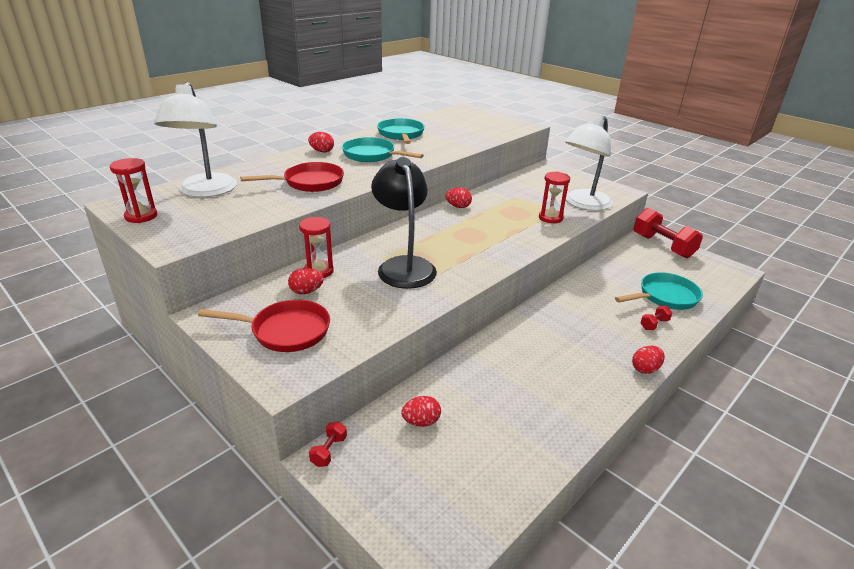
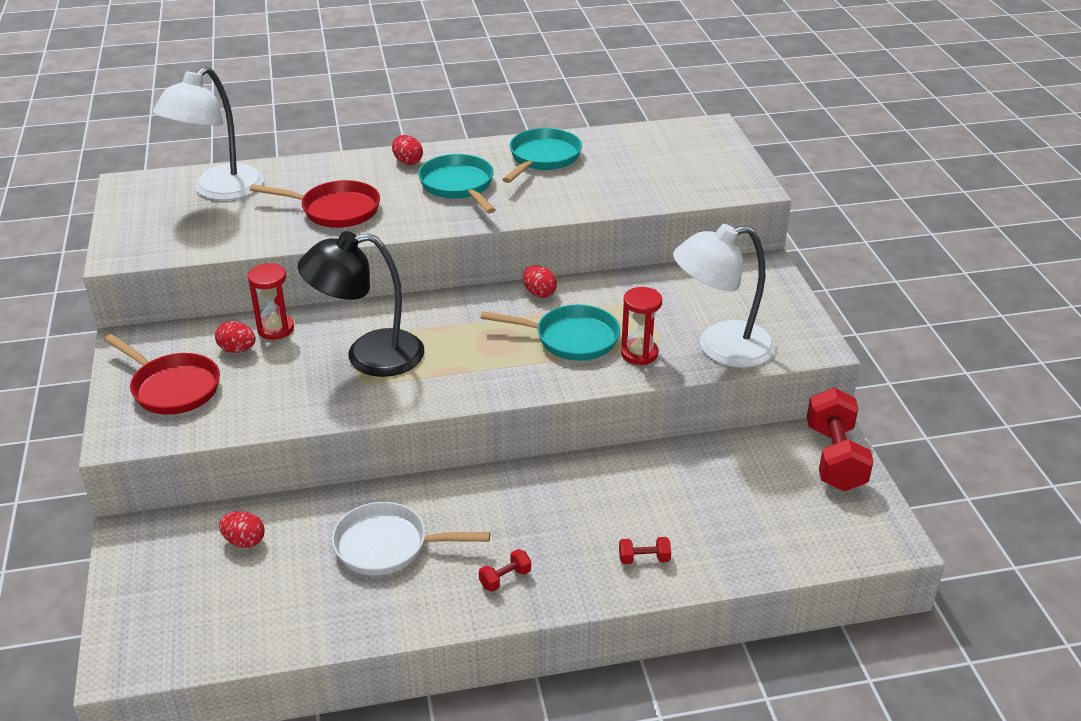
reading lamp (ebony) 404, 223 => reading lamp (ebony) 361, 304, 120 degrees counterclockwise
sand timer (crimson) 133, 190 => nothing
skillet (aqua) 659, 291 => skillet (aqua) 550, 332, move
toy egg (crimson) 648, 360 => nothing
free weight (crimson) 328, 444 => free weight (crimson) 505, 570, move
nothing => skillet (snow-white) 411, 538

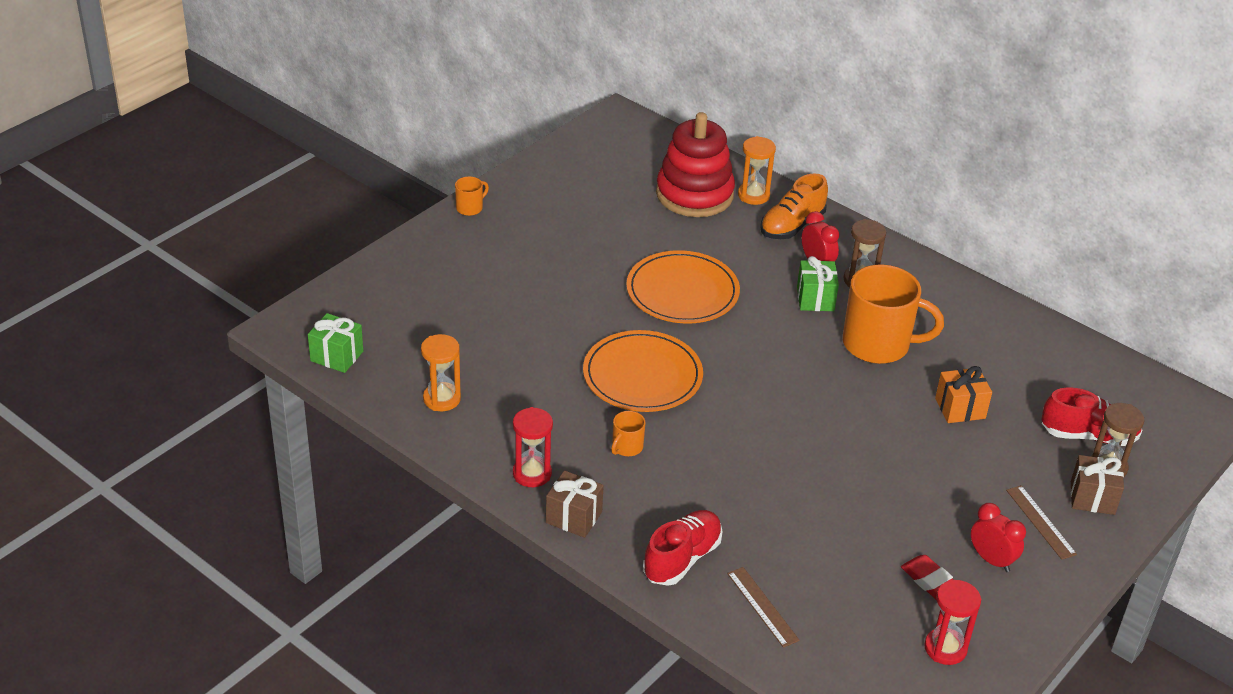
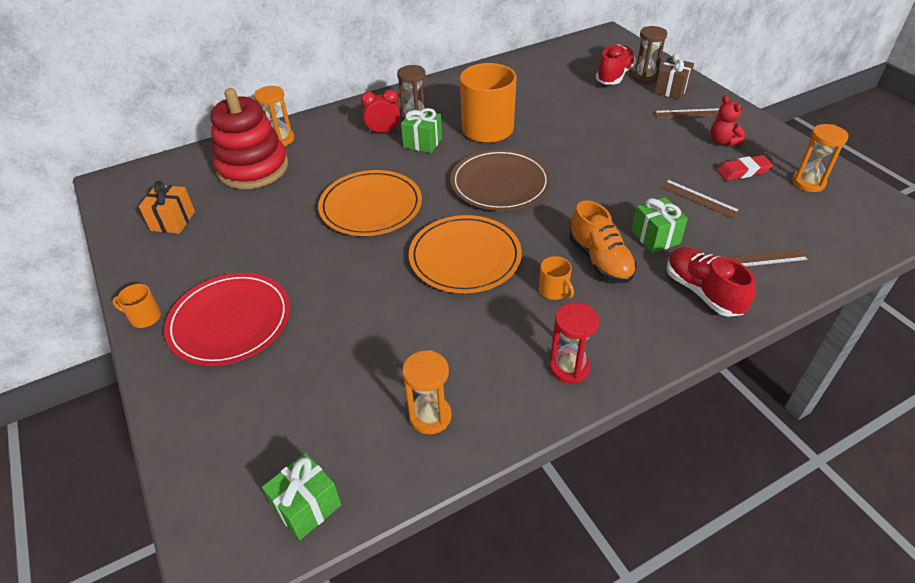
shoe (orange) 794, 206 => shoe (orange) 603, 241, move
tea mug (orange) 472, 196 => tea mug (orange) 136, 306, 60 degrees counterclockwise
present (orange) 963, 394 => present (orange) 167, 207, move
present (brown) 575, 504 => nothing
clock (crimson) 998, 537 => teddy (crimson) 728, 121
sand timer (crimson) 952, 622 => sand timer (orange) 820, 158
nothing => dinner plate (brown) 500, 180
nothing => straightedge (brown) 700, 198
nothing => present (green) 659, 225
nothing => dinner plate (crimson) 227, 319

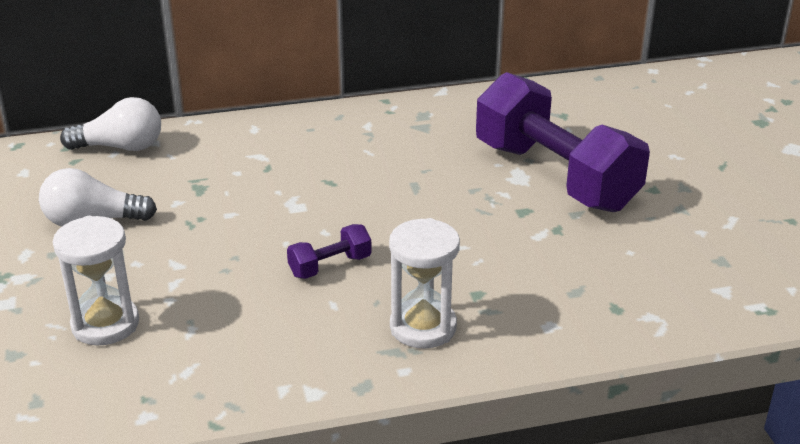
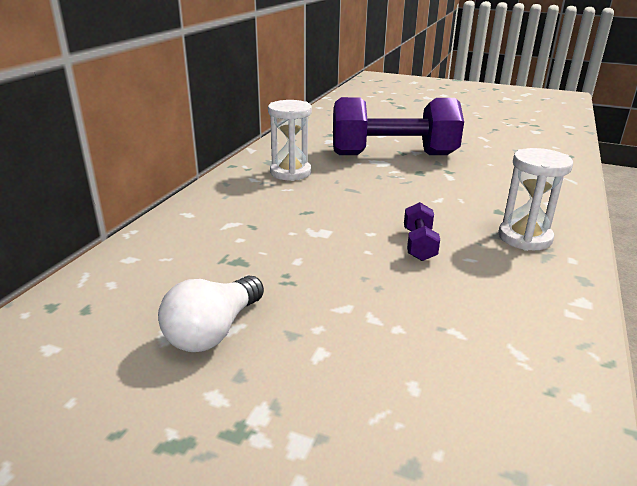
light bulb (snow-white) 110, 124 => nothing
sand timer (snow-white) 96, 281 => sand timer (snow-white) 290, 140, move

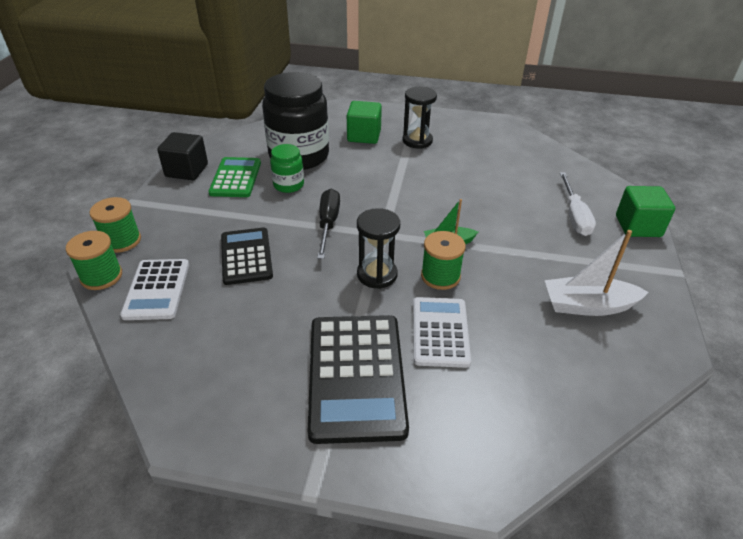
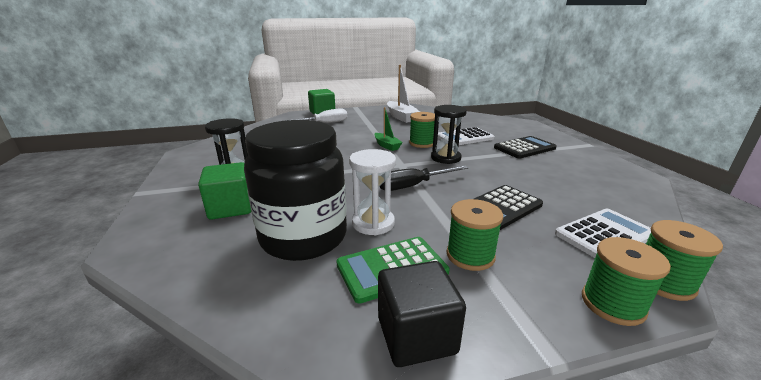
jam jar (green) 287, 168 => sand timer (snow-white) 372, 192
adding machine (ebony) 358, 379 => adding machine (ebony) 525, 147, x0.63
nothing => reel of thread (green) 474, 235

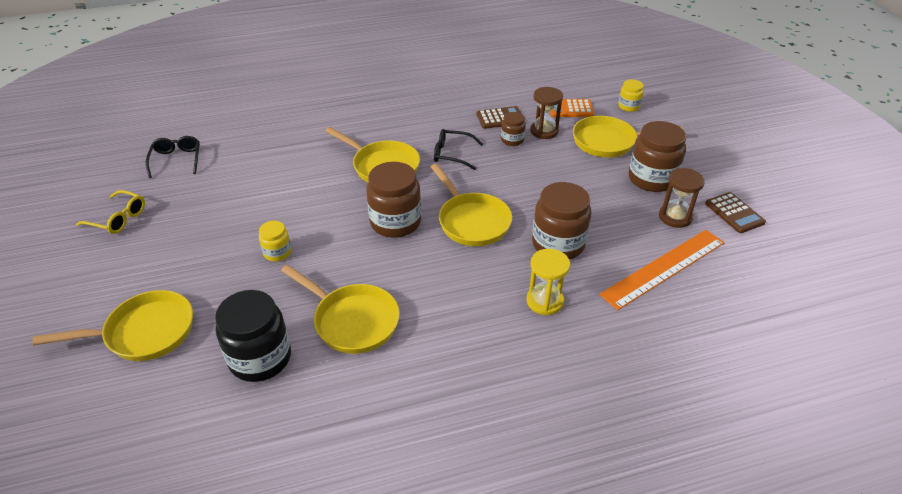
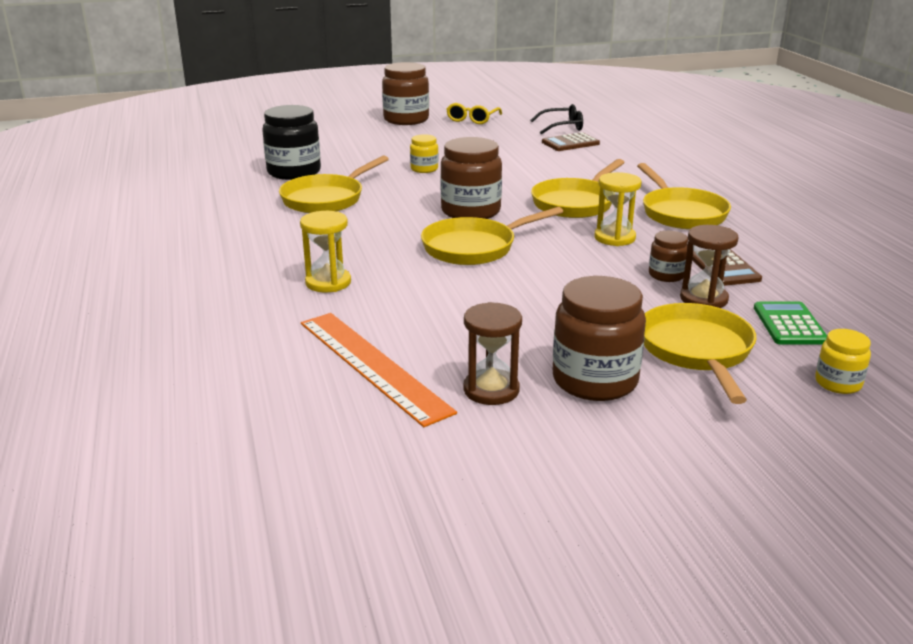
adding machine (orange) 572, 108 => adding machine (green) 790, 323
spectacles (ebony) 458, 149 => sand timer (yellow) 617, 209
jam jar (brown) 561, 221 => jam jar (brown) 405, 93, move
adding machine (brown) 735, 212 => adding machine (brown) 571, 141, move
skillet (yellow) 113, 325 => skillet (yellow) 684, 196, move

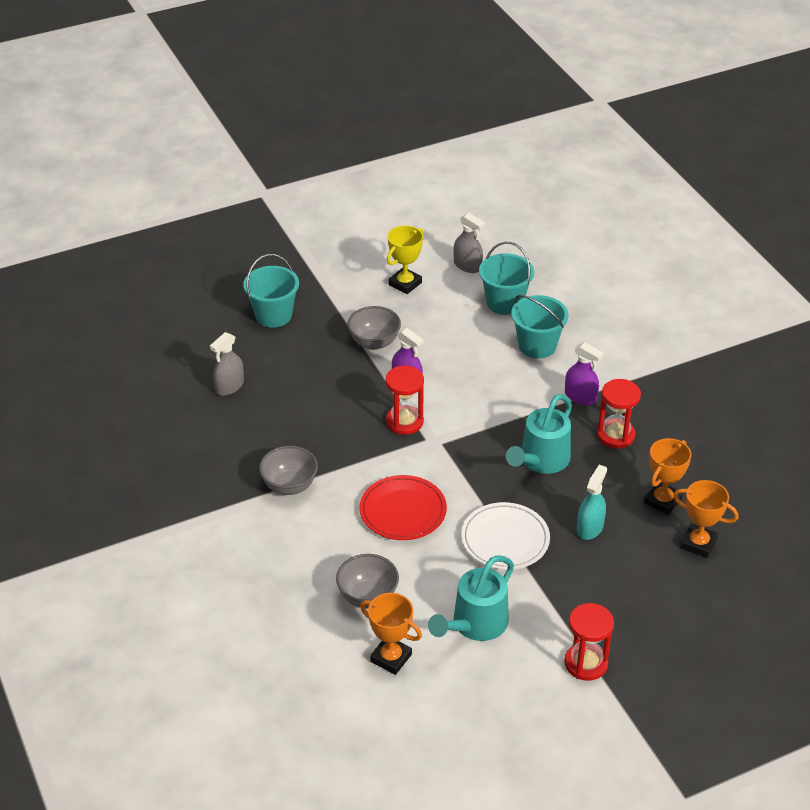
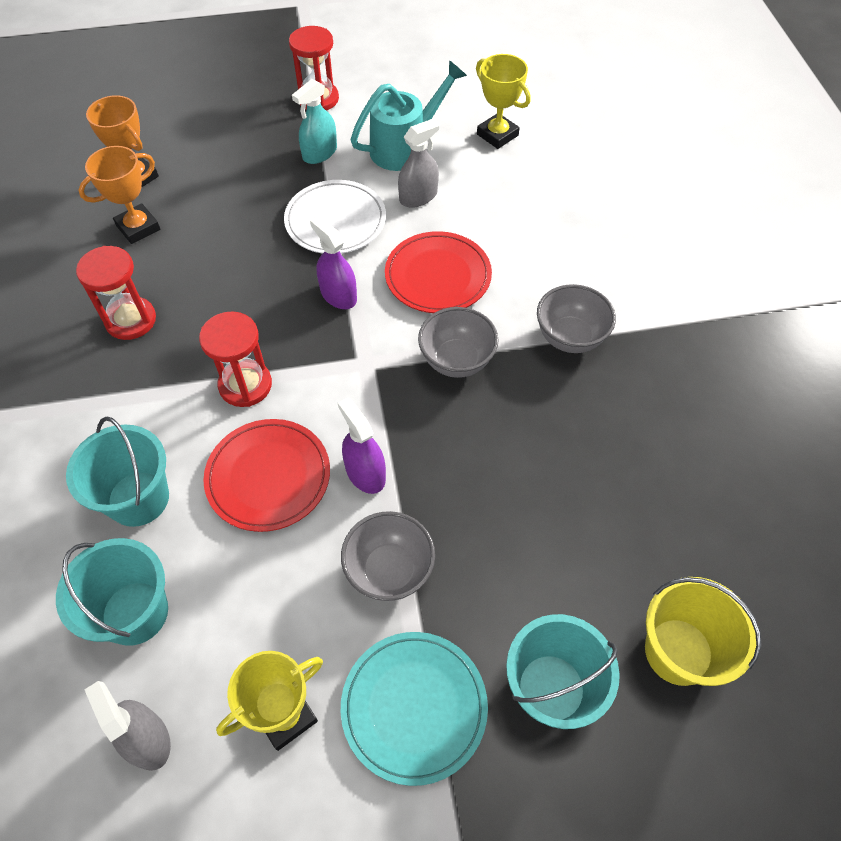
spray bottle (ash-grey) 227, 364 => spray bottle (ash-grey) 419, 163, move
spray bottle (purple) 584, 373 => spray bottle (purple) 333, 262, move
sand timer (crimson) 404, 400 => sand timer (crimson) 235, 359, move
watering can (aqua) 539, 434 => nothing
spray bottle (aqua) 592, 502 => spray bottle (aqua) 314, 121, move
deep dish (ash-grey) 367, 581 => deep dish (ash-grey) 458, 342, move
prize cup (orange) 391, 634 => prize cup (yellow) 503, 101
nothing => dinner plate (crimson) 266, 475
nothing => pail (yellow) 703, 631
nothing => dinner plate (aqua) 414, 709

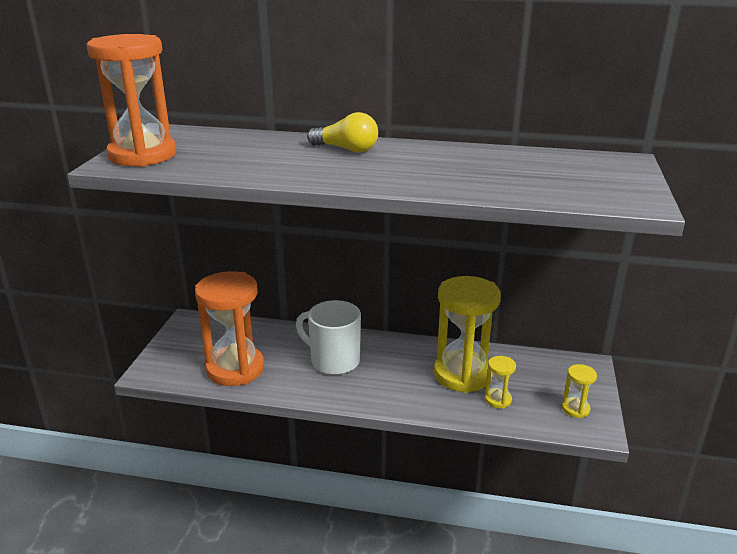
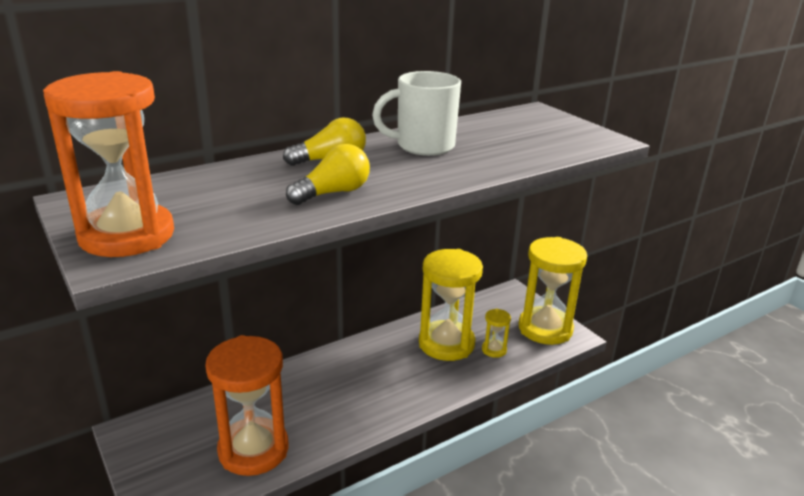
tea mug (snow-white) 328, 337 => tea mug (snow-white) 416, 113, move
sand timer (yellow) 579, 391 => sand timer (yellow) 553, 291, x2.28
nothing => light bulb (yellow) 328, 174

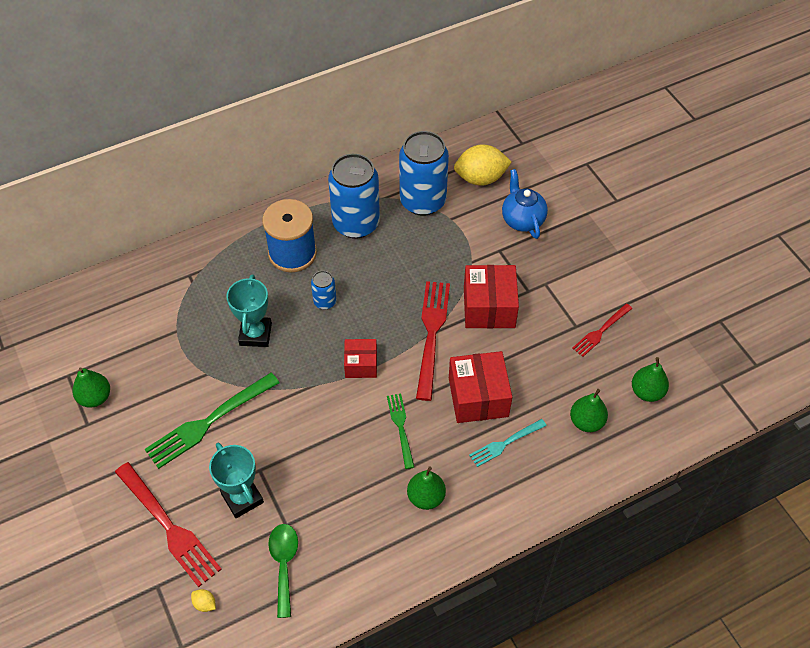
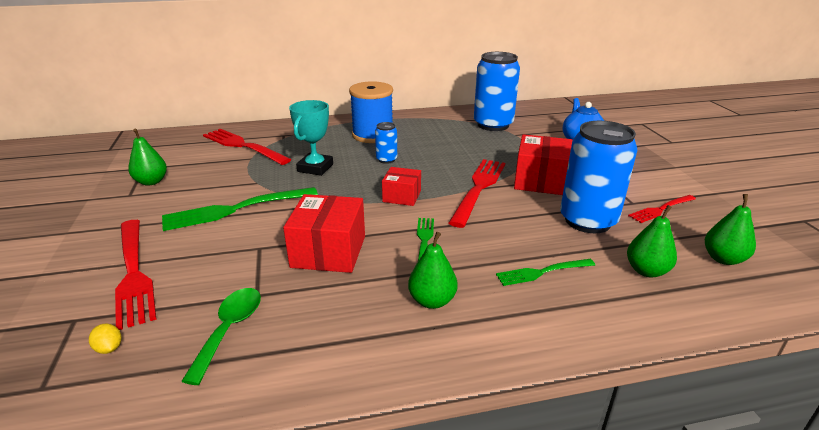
toy lemon (yellow) 483, 165 => nothing
soda can (blue) 354, 196 => soda can (blue) 598, 177, move
box (crimson) 480, 387 => box (crimson) 324, 233, move
table fork (aqua) 508, 443 => table fork (green) 545, 272
prize cup (aqua) 236, 480 => nothing
nothing => table fork (crimson) 247, 147

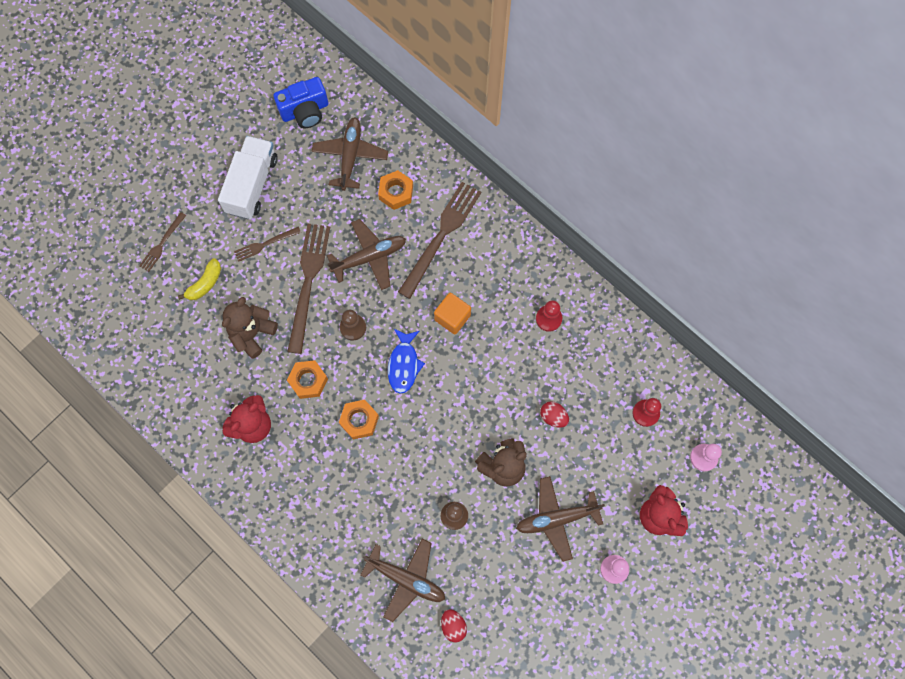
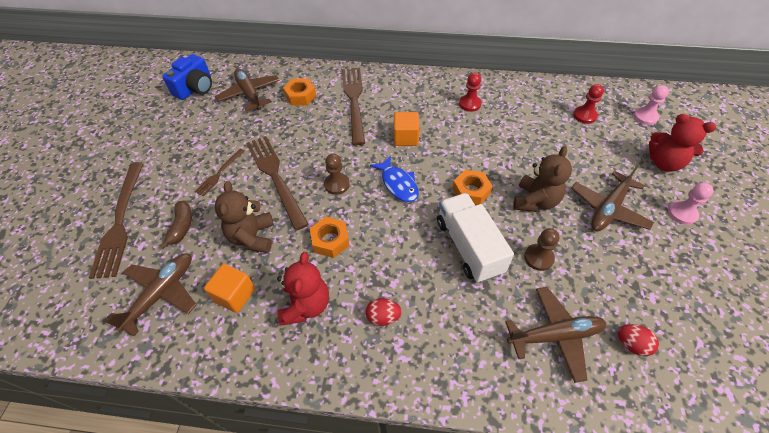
toy truck (snow-white) 248, 178 => toy truck (snow-white) 475, 238, move
table fork (brown) 162, 242 => table fork (brown) 116, 221, x1.96
plane (brown) 366, 254 => plane (brown) 151, 294, move
toy banana (yellow) 199, 279 => toy banana (brown) 175, 225
nut (orange) 359, 419 => nut (orange) 472, 187, move
toy egg (crimson) 554, 414 => toy egg (crimson) 384, 312, move
nothing => block (orange) 229, 288

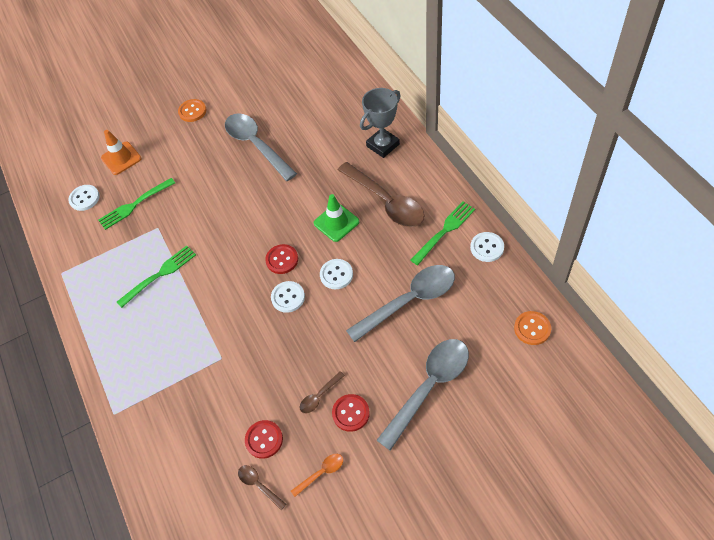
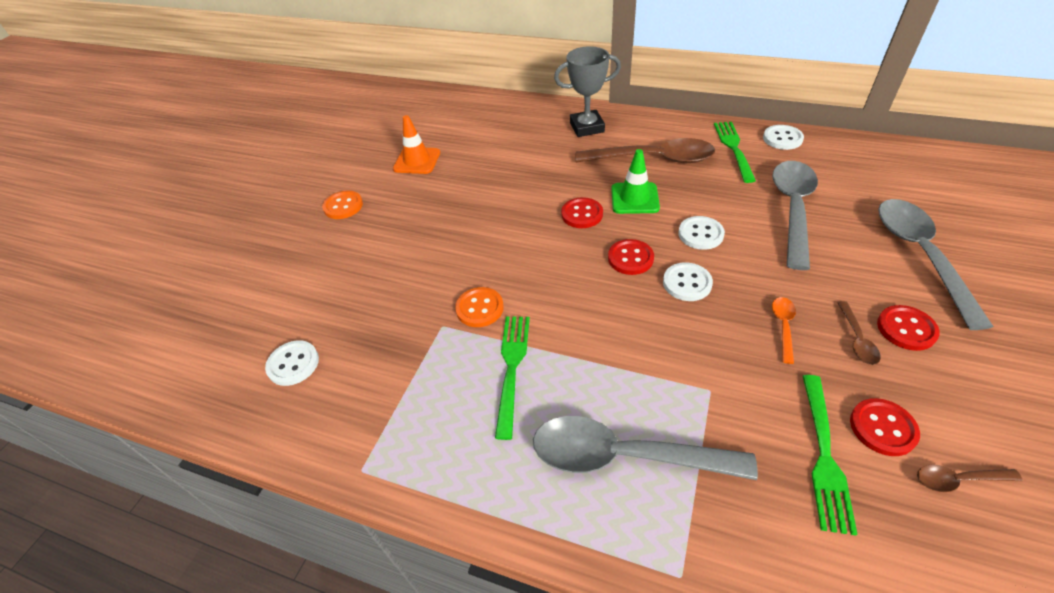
prize cup (ash-grey) 380, 123 => prize cup (ash-grey) 587, 91, 75 degrees clockwise
spoon (ash-grey) 261, 147 => spoon (ash-grey) 645, 448, move
traffic cone (orange) 121, 152 => traffic cone (orange) 416, 144, move
table fork (green) 136, 204 => table fork (green) 830, 455, move
shirt button (orange) 532, 328 => shirt button (orange) 479, 307, move
spoon (orange) 317, 475 => spoon (orange) 784, 330, move
nothing => shirt button (crimson) 582, 212

